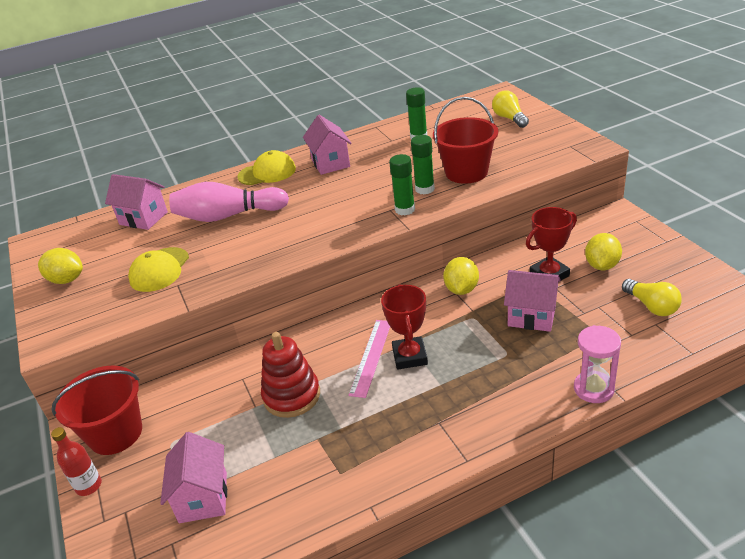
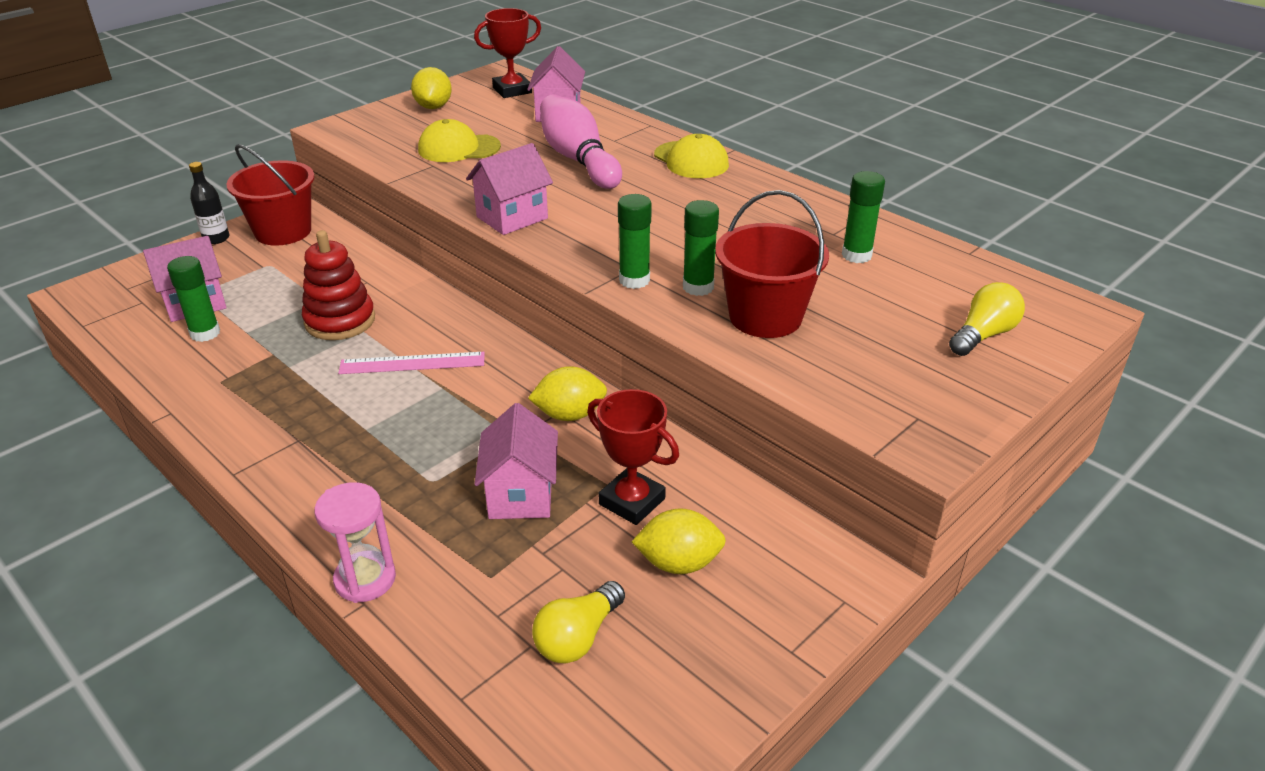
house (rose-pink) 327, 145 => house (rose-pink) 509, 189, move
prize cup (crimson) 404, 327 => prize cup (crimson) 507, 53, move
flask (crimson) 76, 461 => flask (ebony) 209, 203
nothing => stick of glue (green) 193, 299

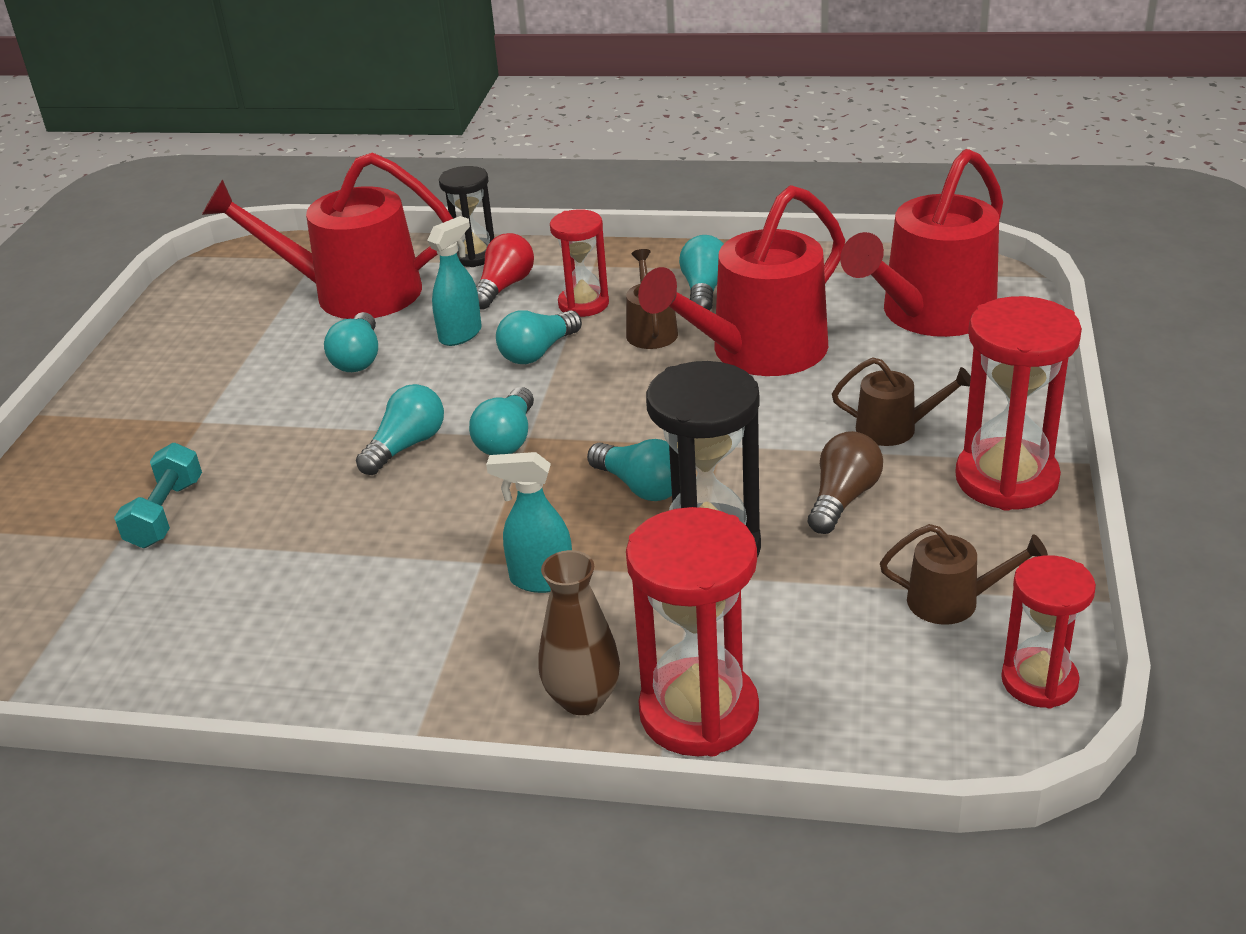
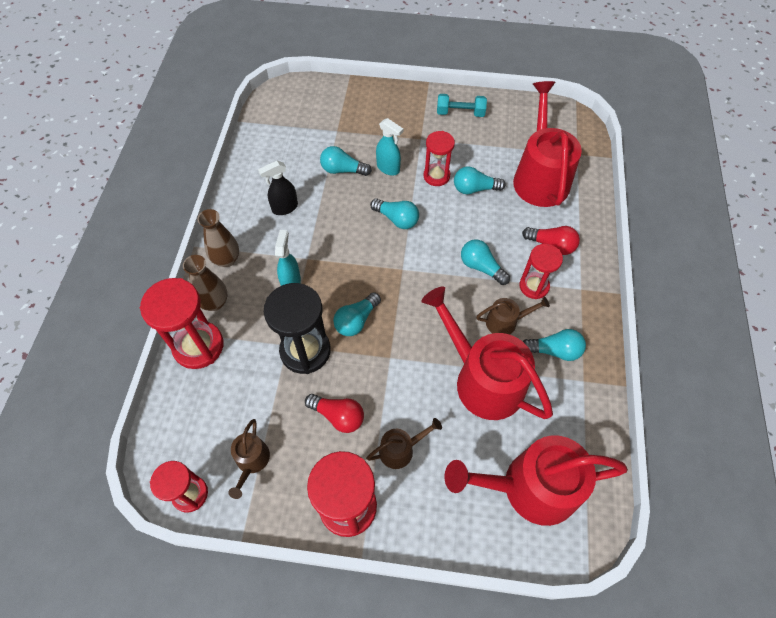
watering can (crimson) 921, 243 => watering can (crimson) 536, 480, 45 degrees counterclockwise
sand timer (ebony) 466, 216 => nothing
spray bottle (aqua) 454, 281 => spray bottle (aqua) 389, 147, move
watering can (brown) 901, 401 => watering can (brown) 404, 443, 120 degrees counterclockwise
light bulb (aqua) 501, 421 => light bulb (aqua) 346, 161, move
light bulb (brown) 845, 482 => light bulb (crimson) 334, 413
free weight (aqua) 158, 495 => free weight (aqua) 462, 105, move
nothing => sand timer (crimson) 439, 158
nothing => spray bottle (ebony) 278, 188
nothing => vase (brown) 218, 238

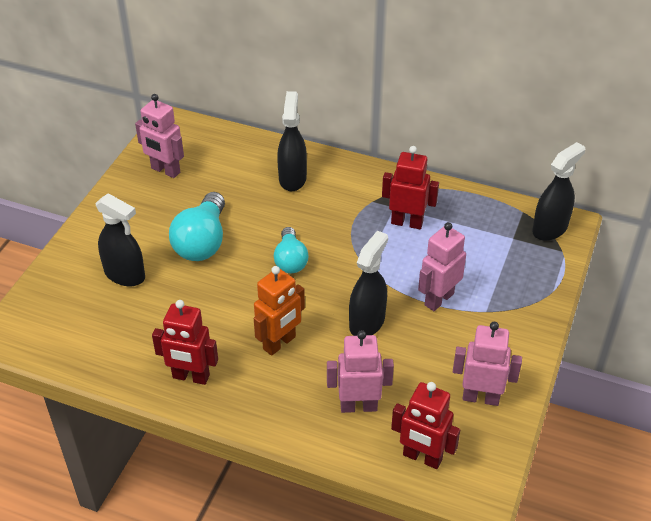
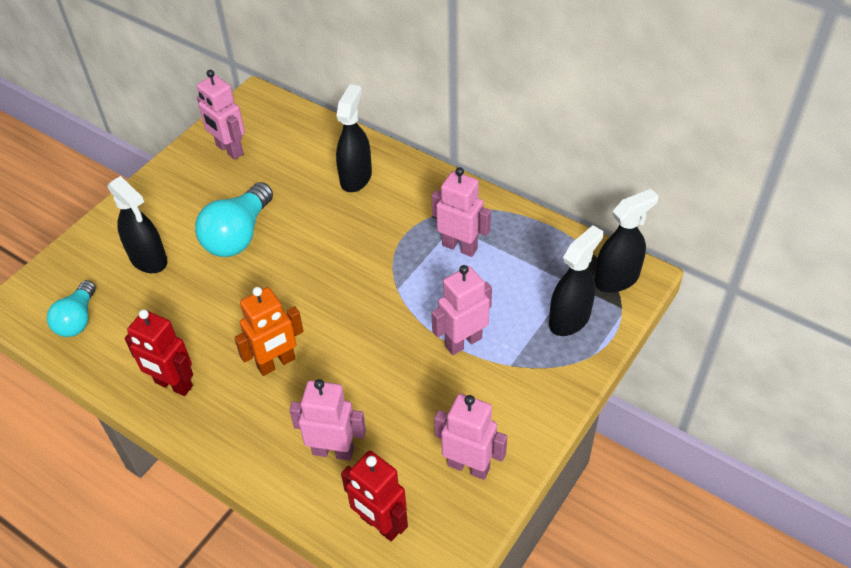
toy robot (crimson) 410, 187 => toy robot (rose-pink) 461, 212
light bulb (aqua) 291, 250 => light bulb (aqua) 71, 308, move
spray bottle (ebony) 368, 283 => spray bottle (ebony) 576, 280, move

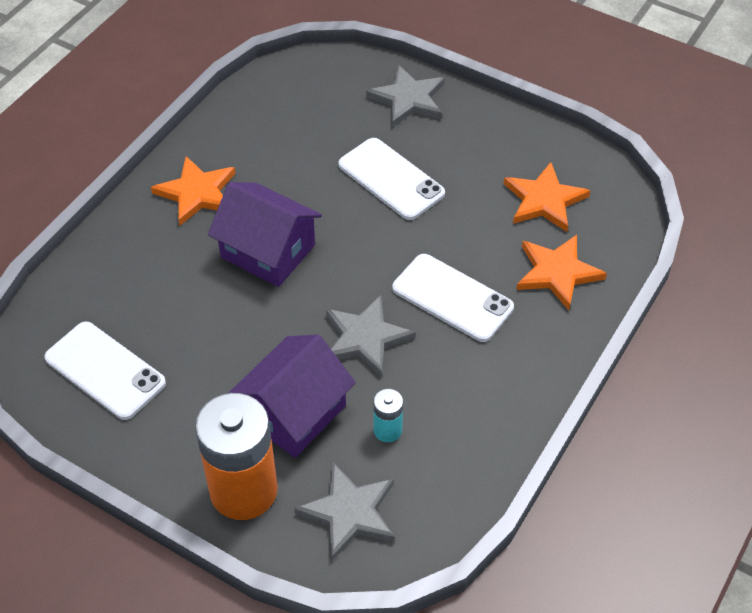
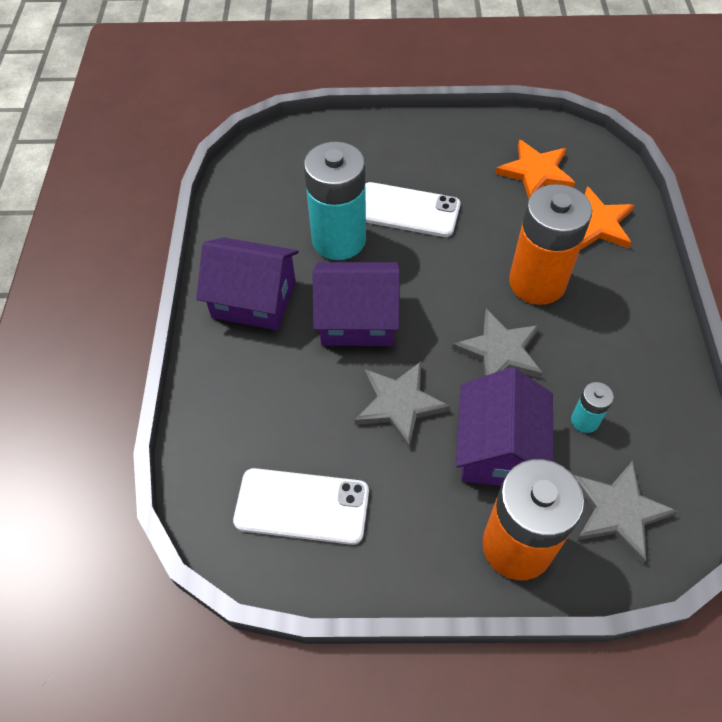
star (ash-grey) 405, 96 => star (ash-grey) 403, 405, move
star (orange) 193, 190 => house (purple) 247, 283
mobile phone (snow-white) 453, 298 => power cell (orange) 550, 244
nothing => power cell (aqua) 335, 200

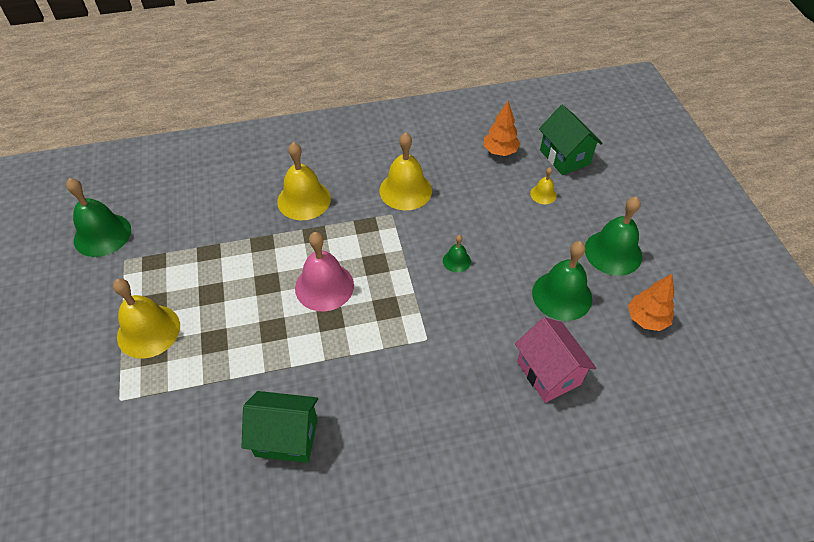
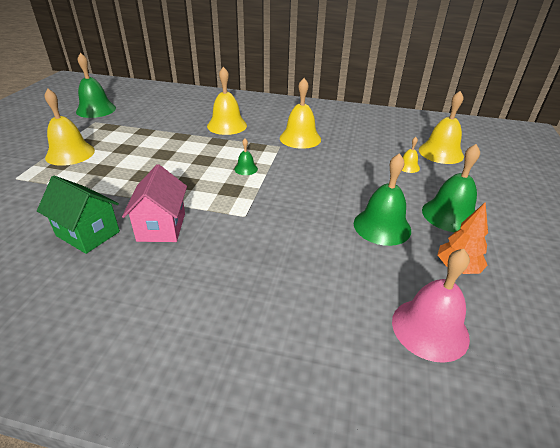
fir tree (orange) 502, 128 => nothing
house (green) 571, 140 => bell (yellow) 441, 127
bell (rose-pink) 324, 271 => bell (rose-pink) 431, 306, move
bell (green) 457, 254 => bell (green) 246, 157, move
house (rose-pink) 555, 360 => house (rose-pink) 154, 203, move

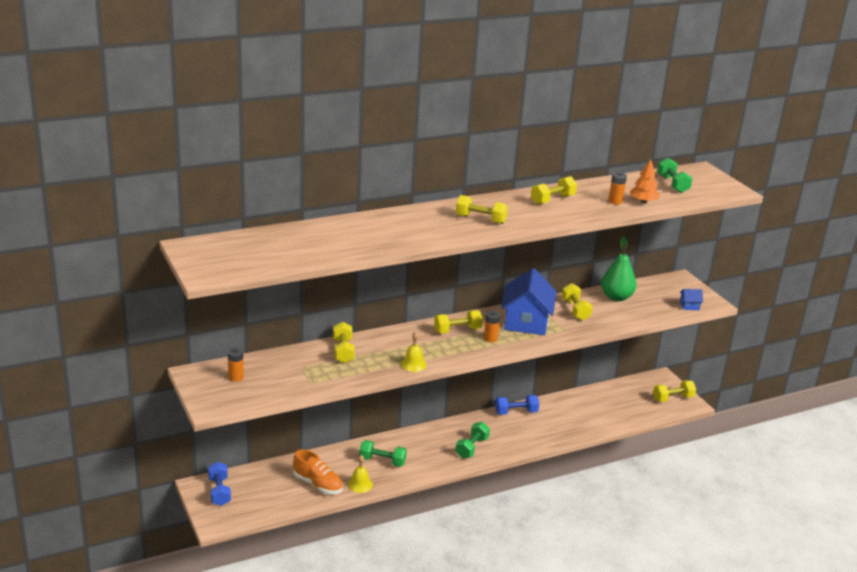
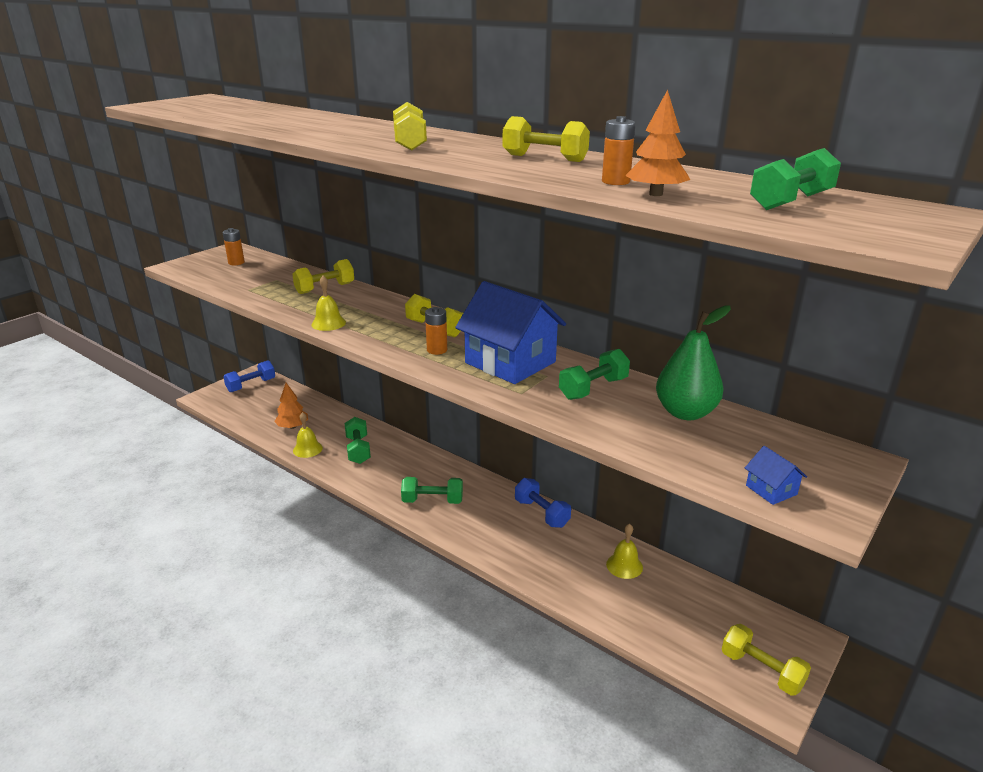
house (blue) 529, 301 => house (blue) 510, 332, 60 degrees clockwise
free weight (yellow) 577, 302 => free weight (green) 594, 374
shoe (orange) 318, 471 => fir tree (orange) 291, 406
nothing => bell (yellow) 624, 551

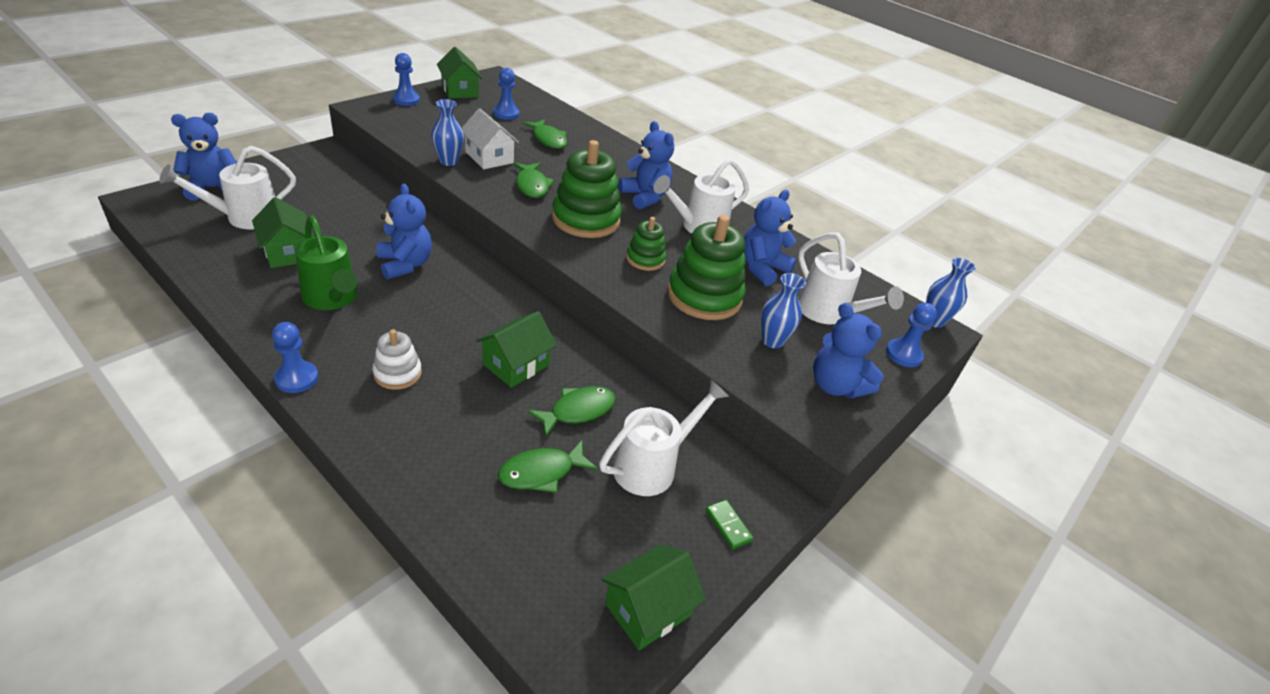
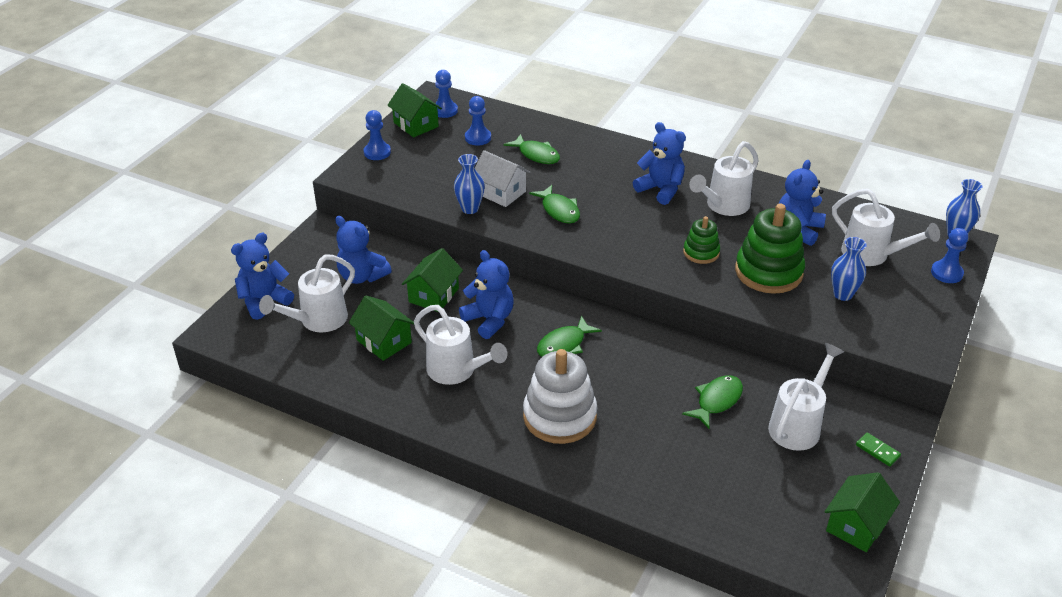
stacking toy (green) 587, 189 => nothing
watering can (green) 326, 262 => watering can (snow-white) 460, 345
teddy (blue) 848, 351 => teddy (blue) 363, 250, move
house (green) 516, 349 => house (green) 432, 280, move
pawn (blue) 295, 357 => pawn (blue) 446, 94, move
stacking toy (snow-white) 397, 359 => stacking toy (snow-white) 560, 396, x1.83
fish figure (green) 548, 466 => fish figure (green) 569, 336, move

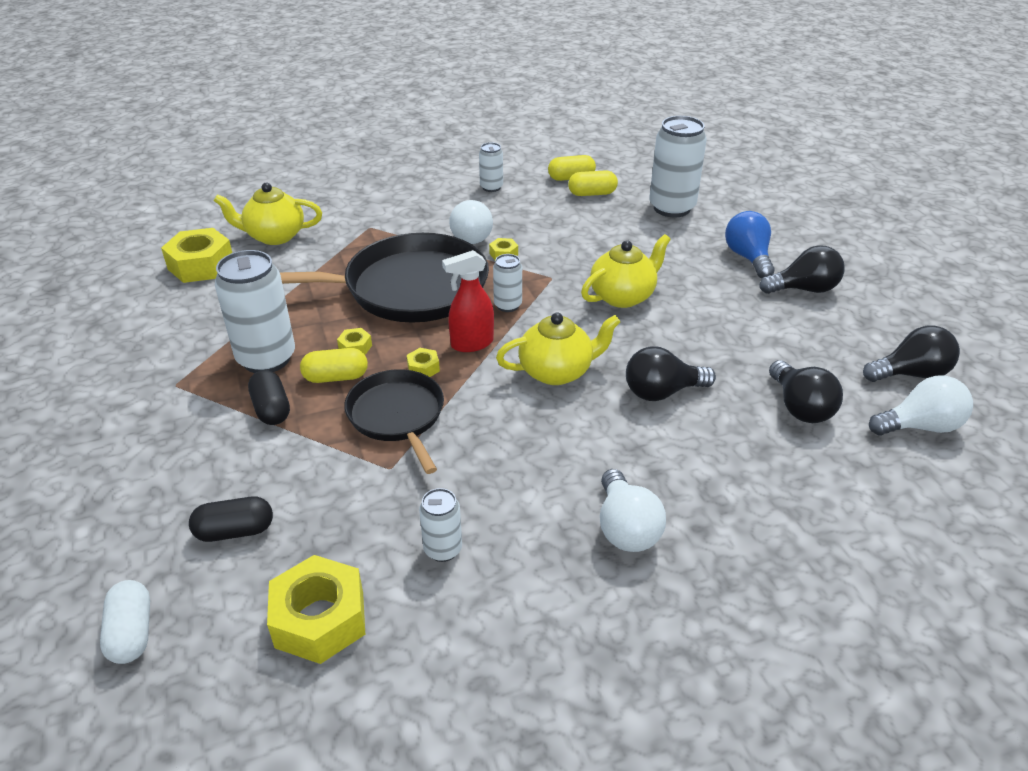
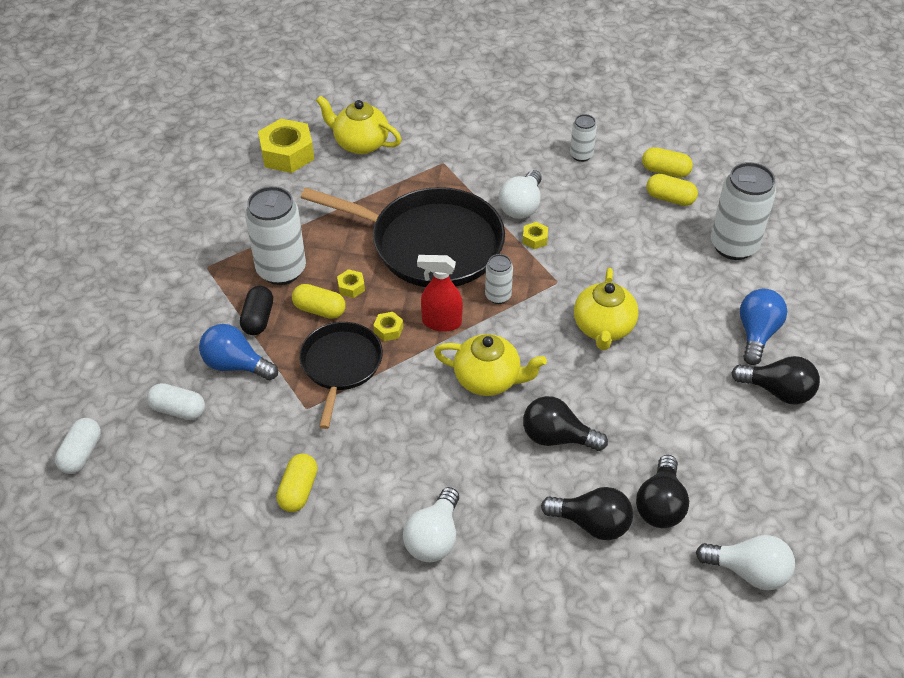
teapot (yellow) 626, 271 => teapot (yellow) 606, 309, 105 degrees clockwise
light bulb (ebony) 911, 354 => light bulb (ebony) 587, 513, move
soda can (snow-white) 440, 525 => pill (yellow) 297, 482
pill (ebony) 231, 519 => pill (snow-white) 176, 401
nut (yellow) 316, 609 => nothing
nothing => light bulb (blue) 238, 352

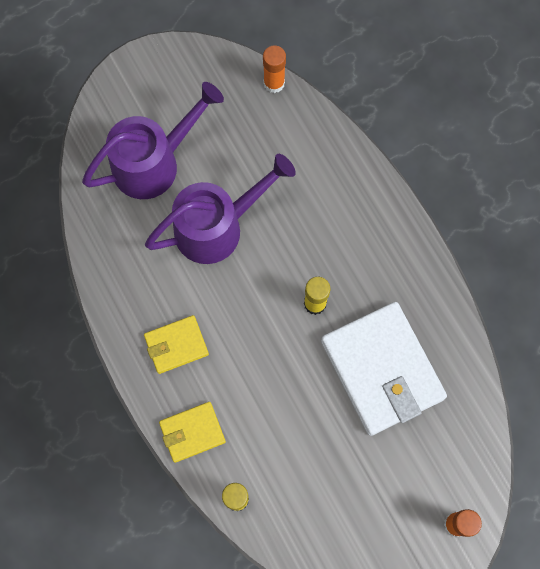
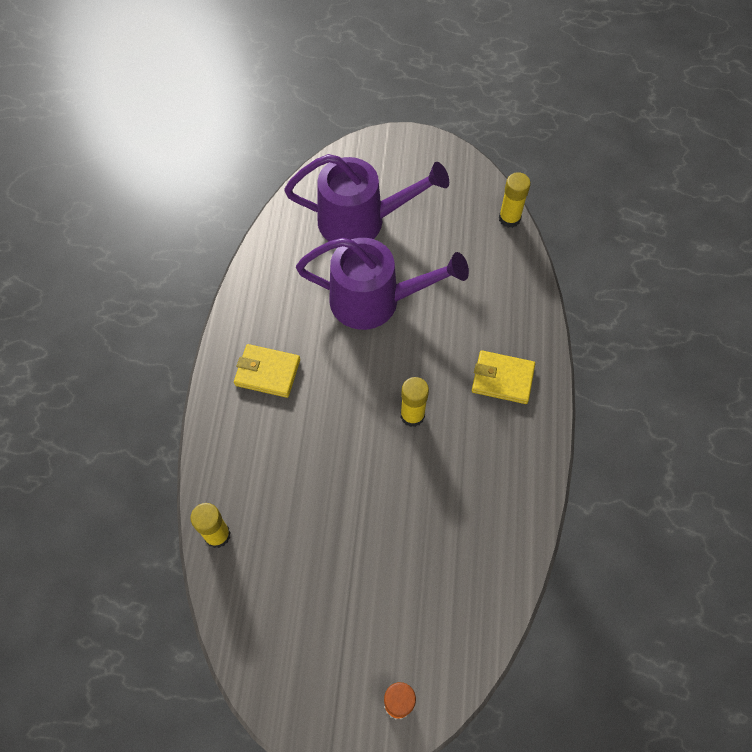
stick of glue (orange) 274, 69 => stick of glue (yellow) 515, 200
wallet (snow-white) 384, 369 => nothing
wallet (yellow) 192, 432 => wallet (yellow) 503, 377, move

